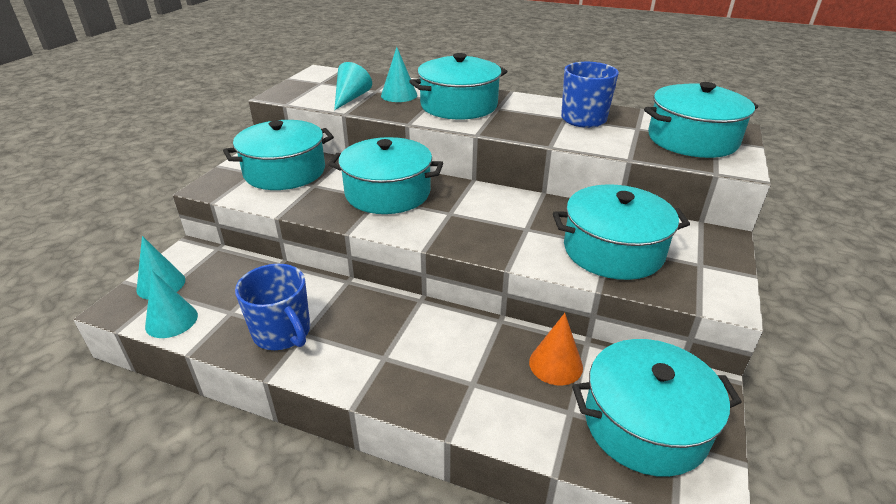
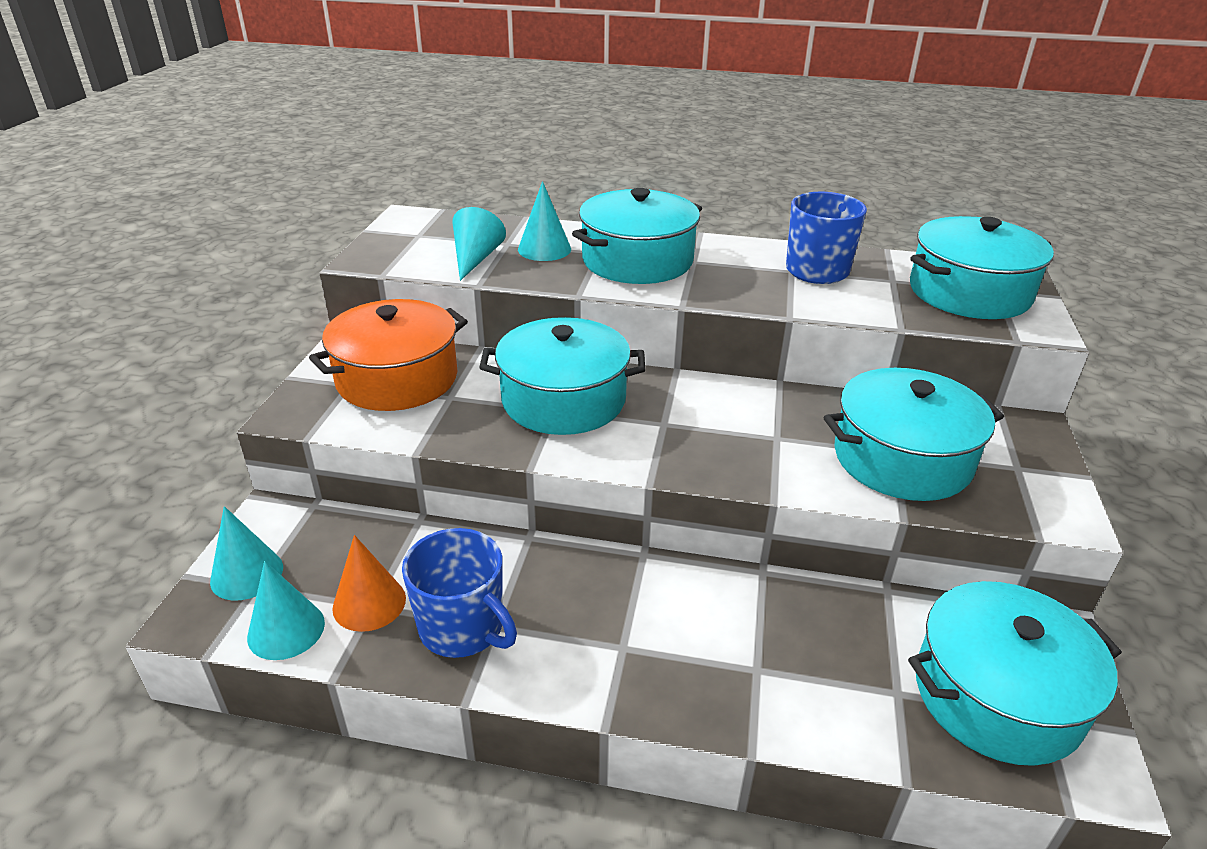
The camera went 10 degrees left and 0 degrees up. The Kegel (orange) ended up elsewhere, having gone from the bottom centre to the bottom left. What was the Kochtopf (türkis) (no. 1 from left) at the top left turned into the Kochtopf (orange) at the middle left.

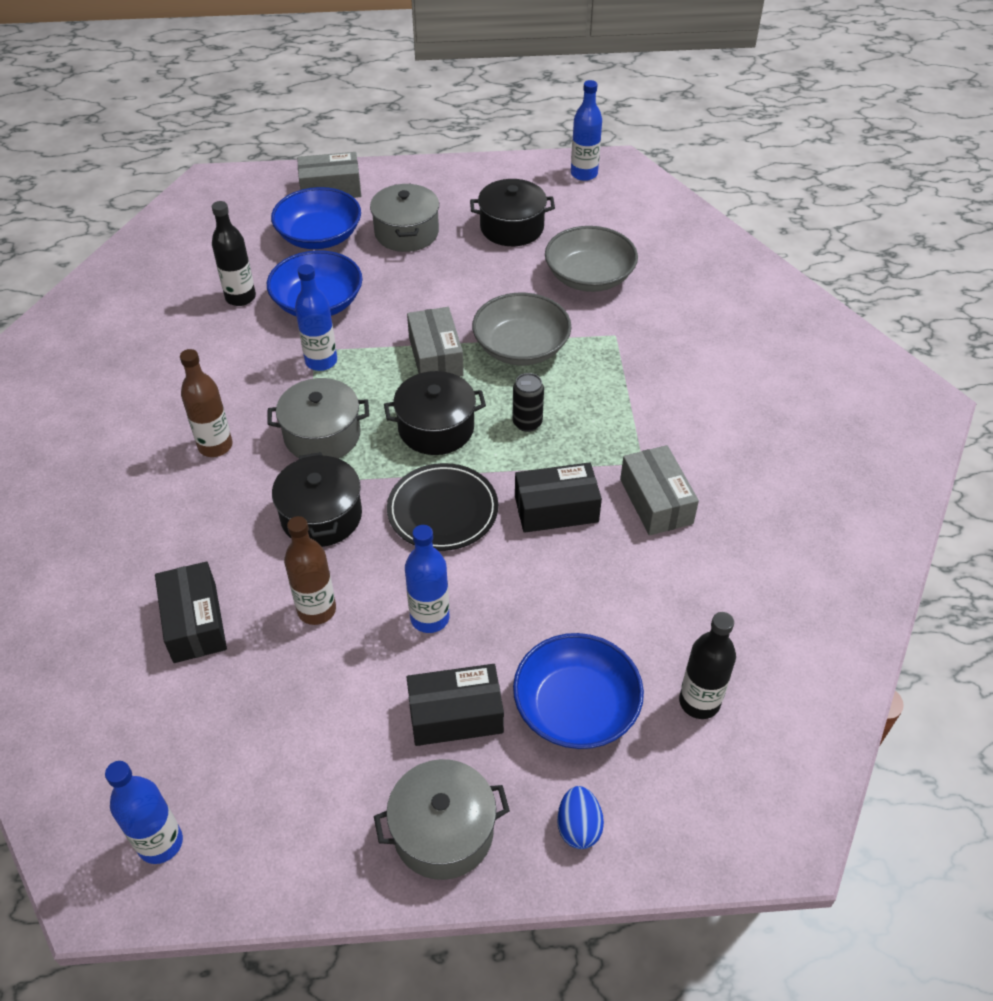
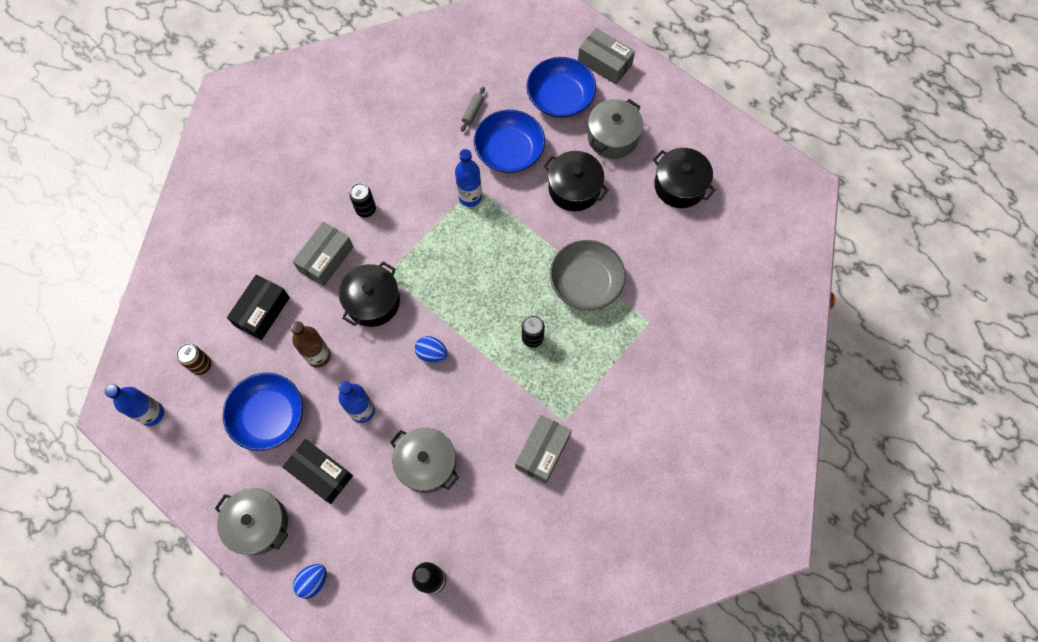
The camera went 45 degrees right and 20 degrees up. The second view lost the Schachtel (schwarz) (no. 3 from left) at the centre. The second view lost the Schüssel (grau) (no. 2 from left) at the top centre. The second view lost the Flasche (blau) (no. 4 from left) at the top centre. The second view gained the Dose (braun) at the middle left. The Kochtopf (grau) (no. 1 from left in the first image) ended up elsewhere, having gone from the middle left to the bottom centre. The Kochtopf (schwarz) (no. 2 from left) ended up elsewhere, having gone from the centre to the top centre. The Schachtel (grau) (no. 2 from left in the first image) ended up elsewhere, having gone from the centre to the middle left. The Schüssel (blau) (no. 3 from left in the first image) ended up elsewhere, having gone from the bottom centre to the middle left. Where the Flasche (braun) (no. 1 from left) stood at the middle left, the Dose (schwarz) (no. 1 from left) came to stand at the top centre. Where the Flasche (schwarz) (no. 1 from left) stood at the top left, the Nudelholz (grau) came to stand at the top centre. Where the Teller (schwarz) stood at the centre, the Ei (blau) (no. 2 from left) came to stand at the centre.

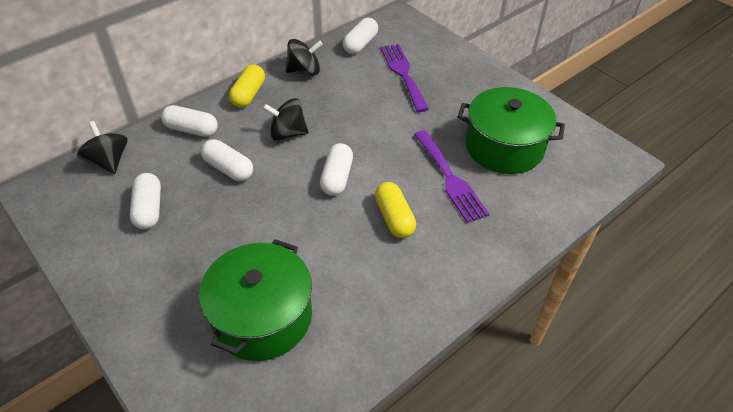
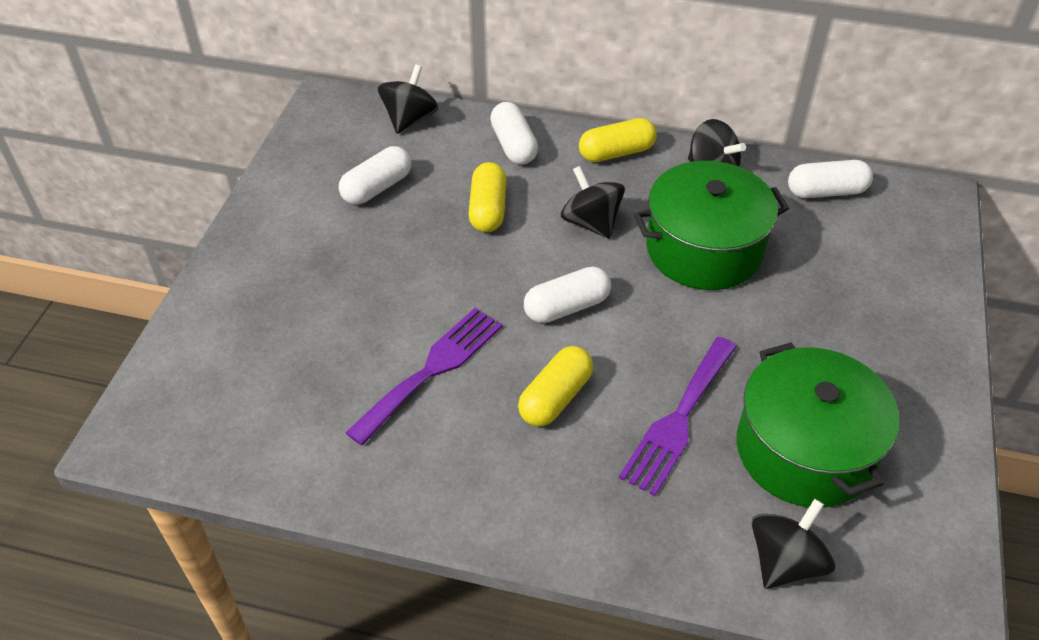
The camera went 55 degrees right and 0 degrees up. The second view gained the Kreisel (schwarz) (no. 4 from left) at the bottom right. The Kochtopf (grün) (no. 1 from left) ended up elsewhere, having gone from the bottom centre to the middle right. The Gabel (lila) (no. 1 from left) ended up elsewhere, having gone from the top centre to the centre. What was the Kapsel (weiß) (no. 3 from left) at the middle left turned into the Kapsel (gelb) (no. 1 from left) at the top centre.

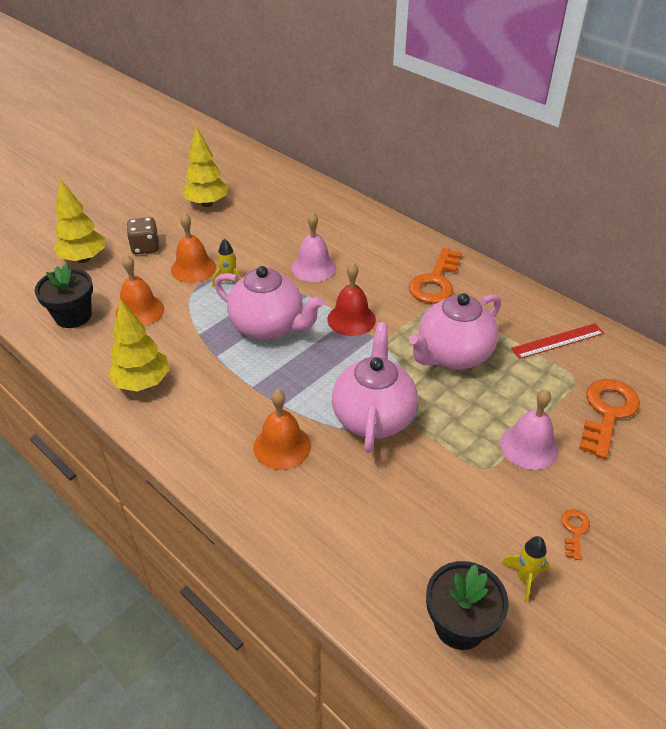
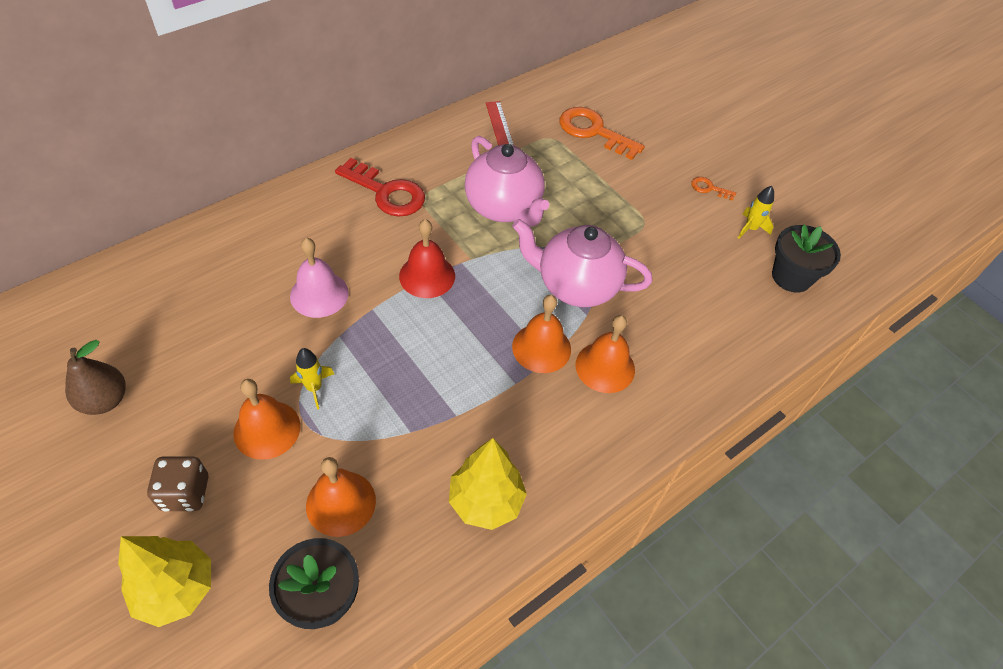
The camera went 85 degrees left and 10 degrees up. The second view lost the Teekanne (rosa) (no. 1 from left) at the centre. The second view lost the Glocke (rosa) (no. 2 from left) at the middle right. The second view gained the Glocke (orange) (no. 3 from left) at the centre. Where the Baum (gelb) (no. 3 from left) stood at the top left, the Birne (braun) came to stand at the middle left. What was the Schlüssel (orange) (no. 1 from left) at the centre turned into the Schlüssel (rot) at the top centre.

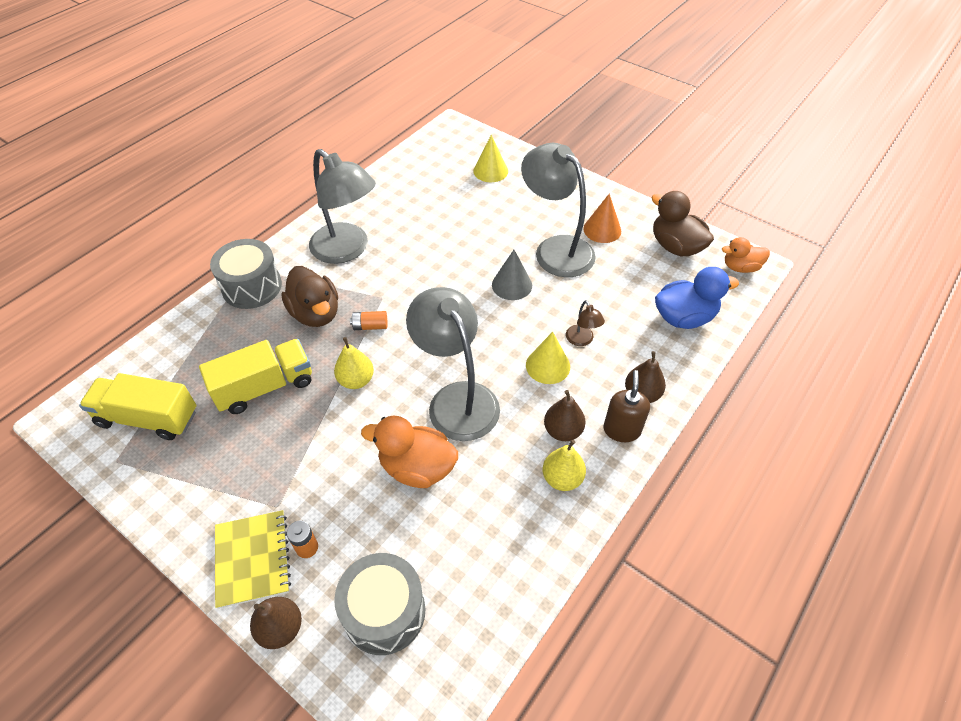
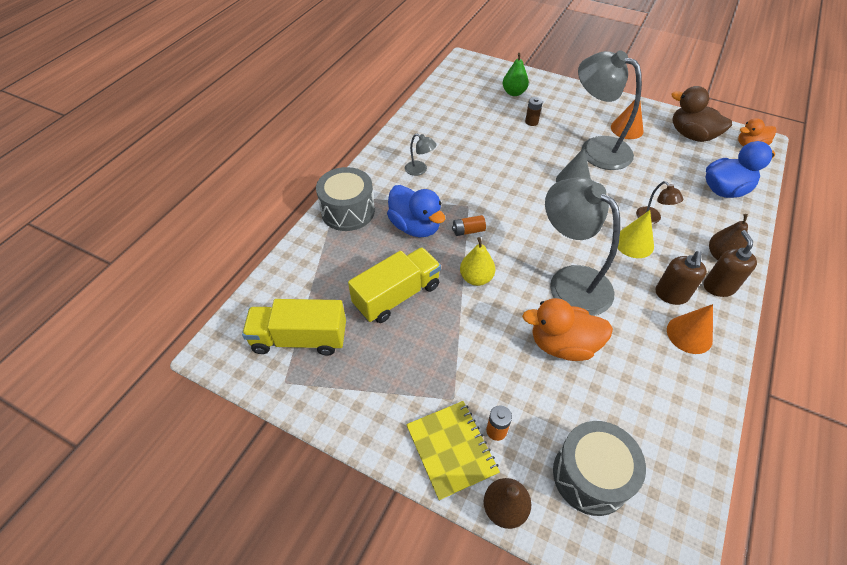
The camera went 10 degrees left and 0 degrees up. The second view gained the Batterie (braun) at the top centre. Where the Kegel (gelb) (no. 1 from left) stood at the top centre, the Birne (grün) came to stand at the top centre. Where the Birne (gelb) (no. 2 from left) stood at the centre, the Kegel (orange) (no. 2 from left) came to stand at the middle right. Where the Birne (braun) (no. 2 from left) stood at the centre, the Seifenspender (braun) (no. 1 from left) came to stand at the middle right. What was the Ente (braun) (no. 1 from left) at the middle left turned into the Ente (blau) (no. 1 from left) at the centre. The size of the Lampe (grau) (no. 1 from left) at the top centre changed by a factor of 0.42.

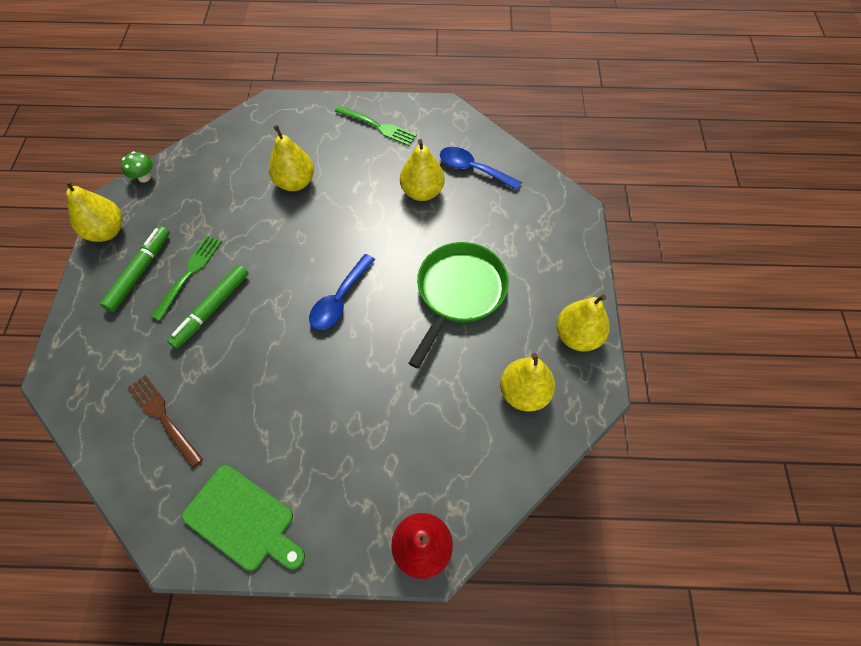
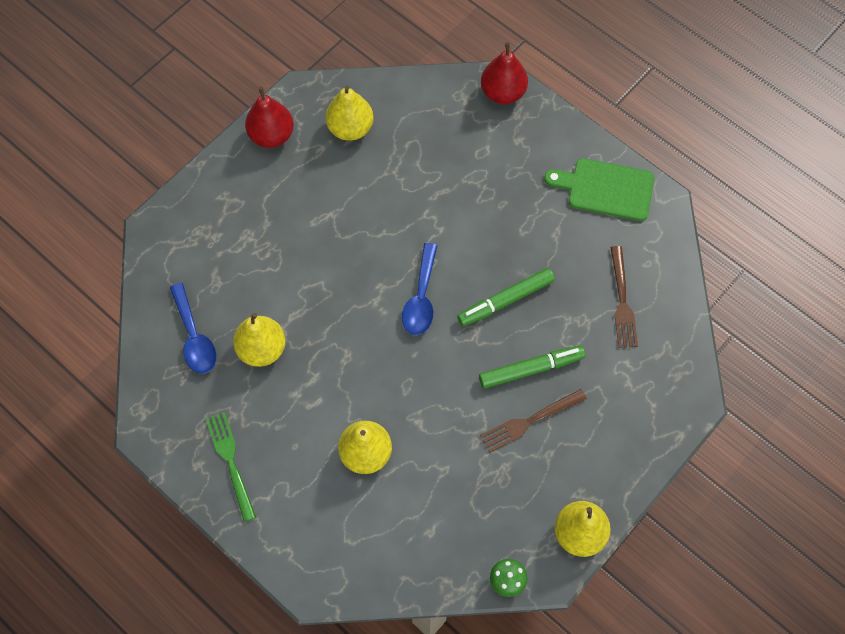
The camera went 140 degrees left and 5 degrees up. The second view lost the Pfanne (grün) at the centre. The Filzstift (grün) (no. 1 from left) ended up elsewhere, having gone from the middle left to the centre. What was the Gabel (grün) (no. 1 from left) at the middle left turned into the Gabel (braun) (no. 1 from left) at the centre. What was the Birne (gelb) (no. 5 from left) at the middle right turned into the Birne (rot) (no. 1 from left) at the top left. The Schneidebrett (grün) at the bottom left ended up facing another way, 60 degrees counterclockwise from before. The Löffel (blau) (no. 1 from left in the first image) at the centre ended up facing another way, 120 degrees clockwise from before.

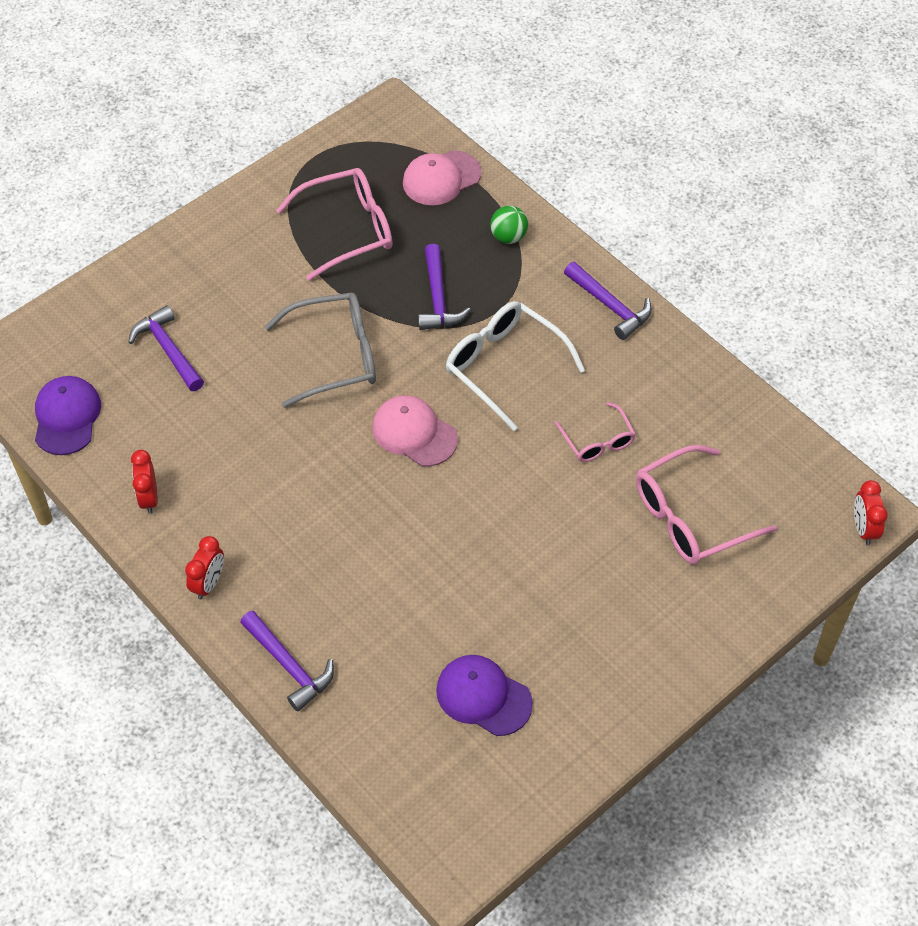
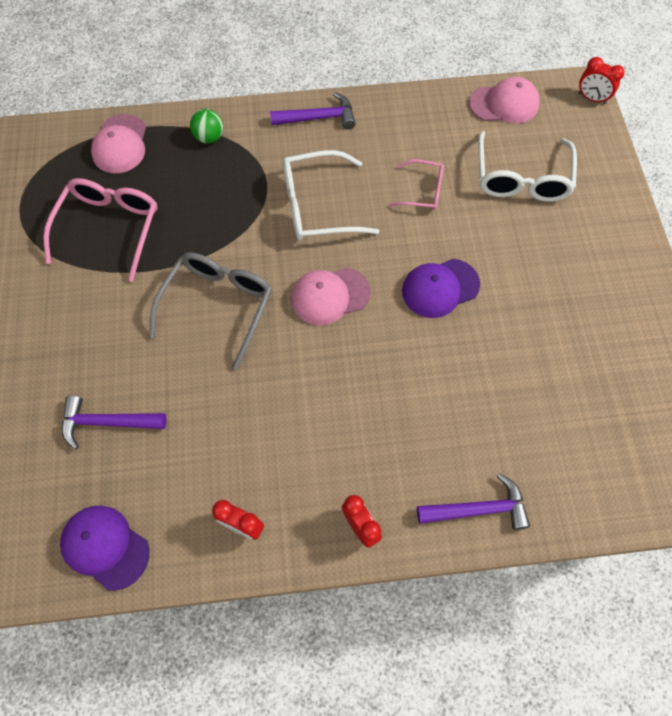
The camera went 55 degrees left and 10 degrees up. The second view lost the Hammer (lila) (no. 3 from left) at the top centre. The second view gained the Kappe (rosa) (no. 3 from left) at the top right. The Kappe (lila) (no. 2 from left) ended up elsewhere, having gone from the bottom centre to the centre. What was the Brille (rosa) (no. 3 from left) at the middle right turned into the Brille (weiß) (no. 2 from left) at the top right.

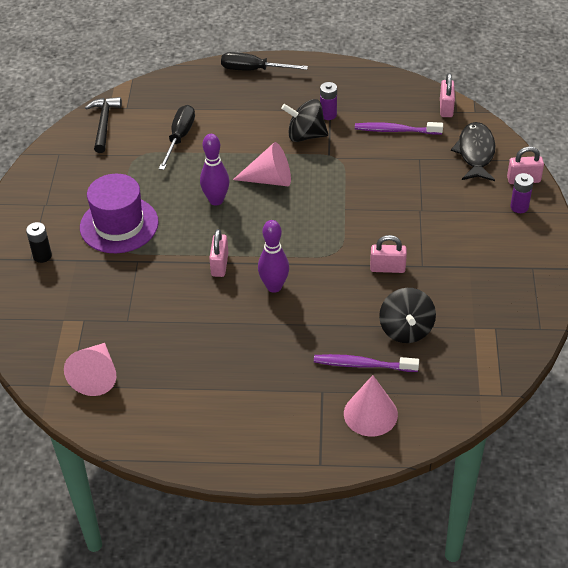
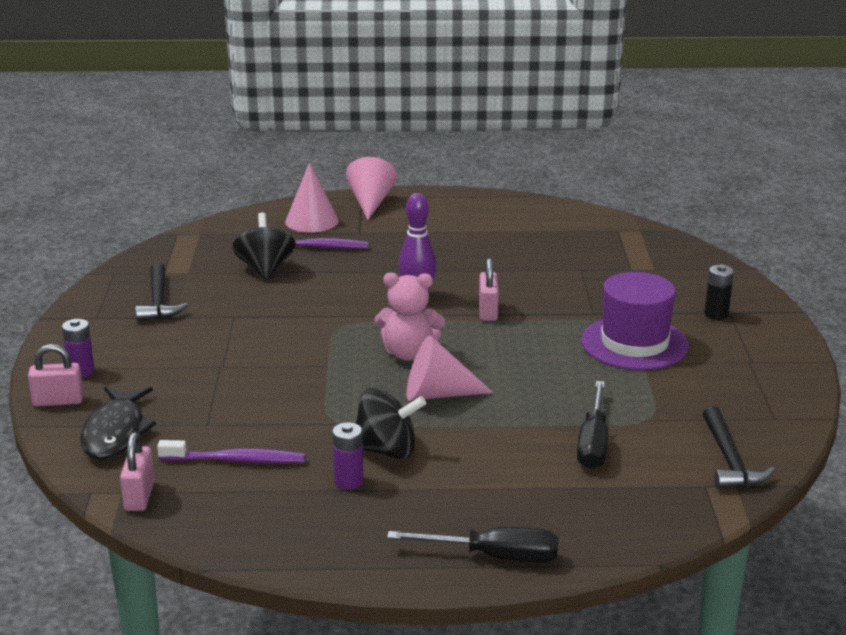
The camera went 175 degrees right and 20 degrees down. The second view lost the Bowlingkegel (lila) (no. 1 from left) at the top centre. The second view lost the Vorhängeschloss (rosa) (no. 2 from left) at the middle right. The second view gained the Hammer (schwarz) (no. 1 from left) at the middle left. The second view gained the Teddybär (rosa) at the centre. The Kegel (rosa) (no. 1 from left in the first image) ended up elsewhere, having gone from the middle left to the top centre.

